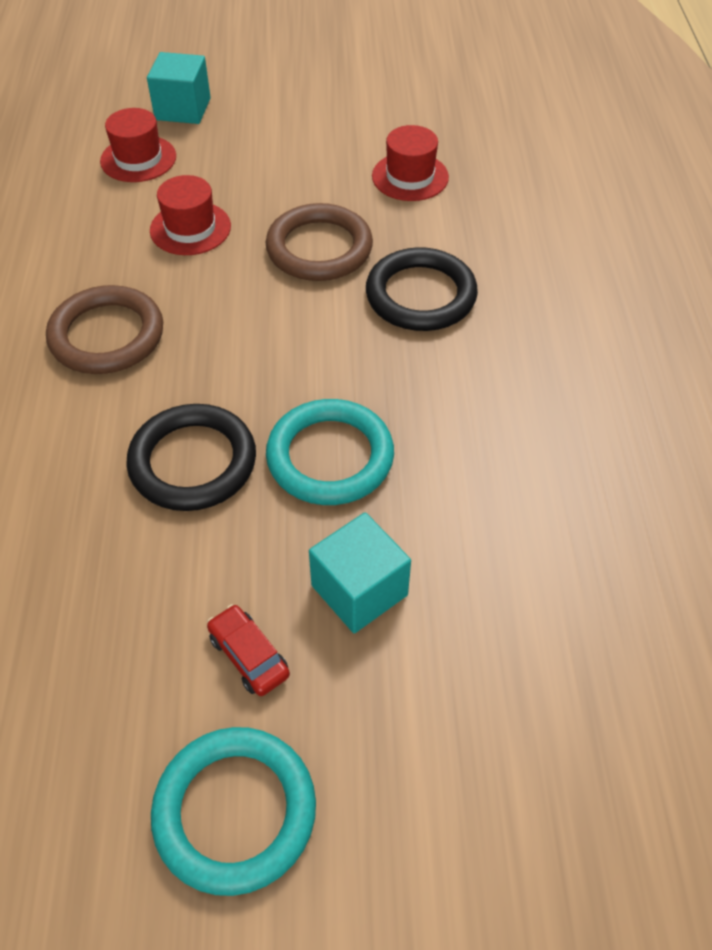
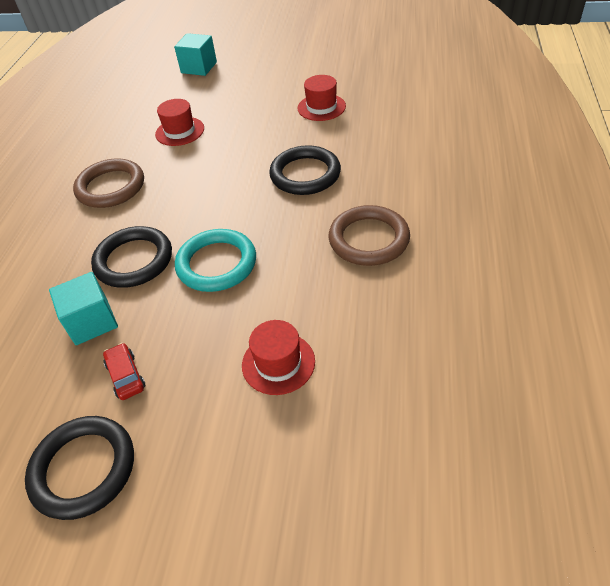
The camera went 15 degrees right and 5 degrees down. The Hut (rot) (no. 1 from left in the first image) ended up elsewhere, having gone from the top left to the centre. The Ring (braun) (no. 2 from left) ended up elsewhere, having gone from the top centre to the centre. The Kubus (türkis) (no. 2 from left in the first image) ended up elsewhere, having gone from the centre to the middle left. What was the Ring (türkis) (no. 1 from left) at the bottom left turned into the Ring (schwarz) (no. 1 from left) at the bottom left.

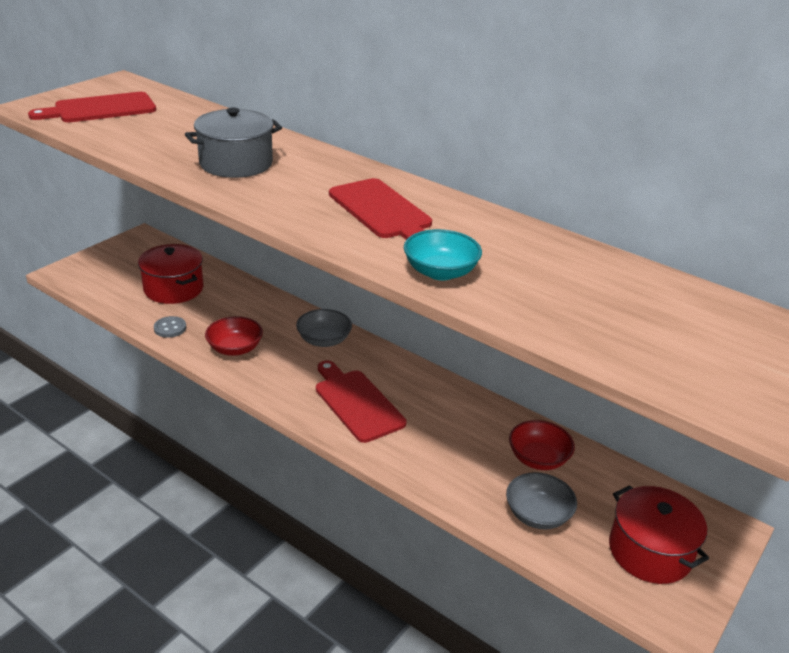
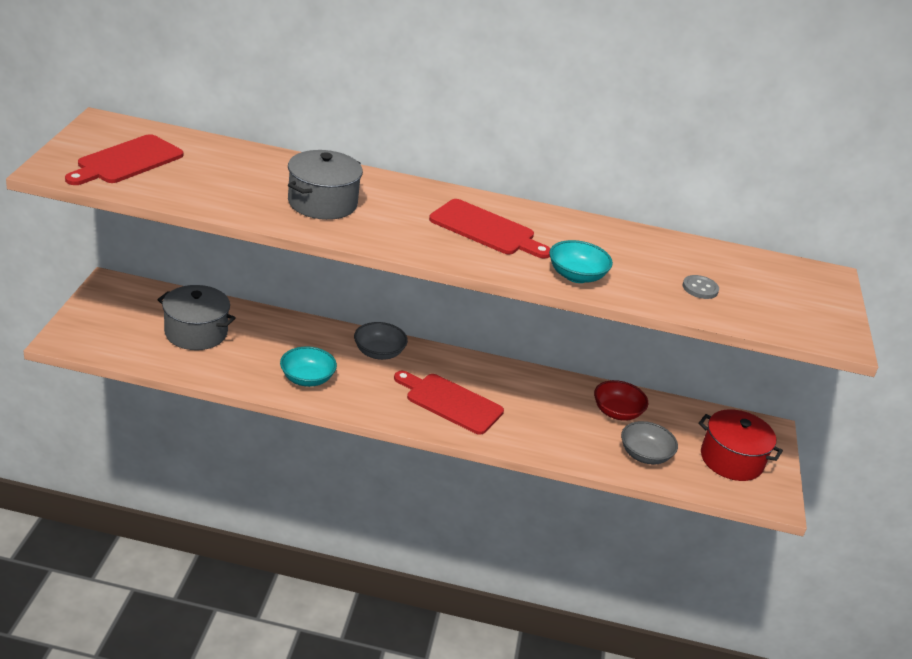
The camera went 30 degrees left and 0 degrees up. The Knopf (grau) ended up elsewhere, having gone from the middle left to the middle right. What was the Kochtopf (rot) (no. 1 from left) at the middle left turned into the Kochtopf (grau) (no. 1 from left) at the middle left. What was the Schüssel (rot) (no. 1 from left) at the middle left turned into the Schüssel (türkis) (no. 1 from left) at the centre.

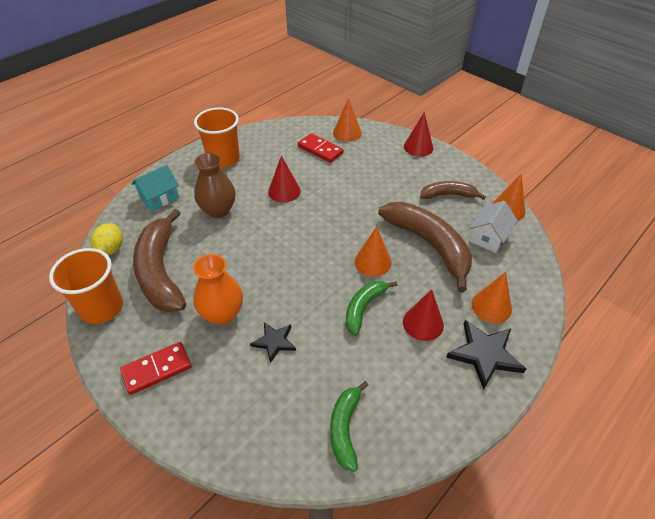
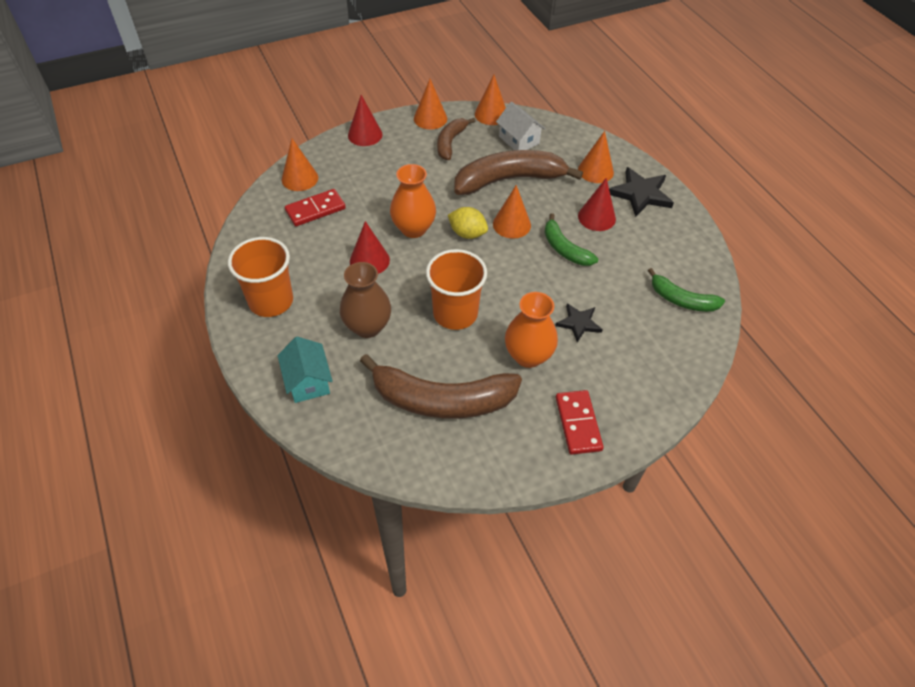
The camera went 70 degrees left and 5 degrees up. The second view gained the Vase (orange) (no. 1 from left) at the top centre. The second view gained the Kegel (orange) (no. 2 from left) at the top centre. The Becher (orange) (no. 1 from left in the first image) ended up elsewhere, having gone from the middle left to the centre. The Zitrone (gelb) ended up elsewhere, having gone from the middle left to the top centre.

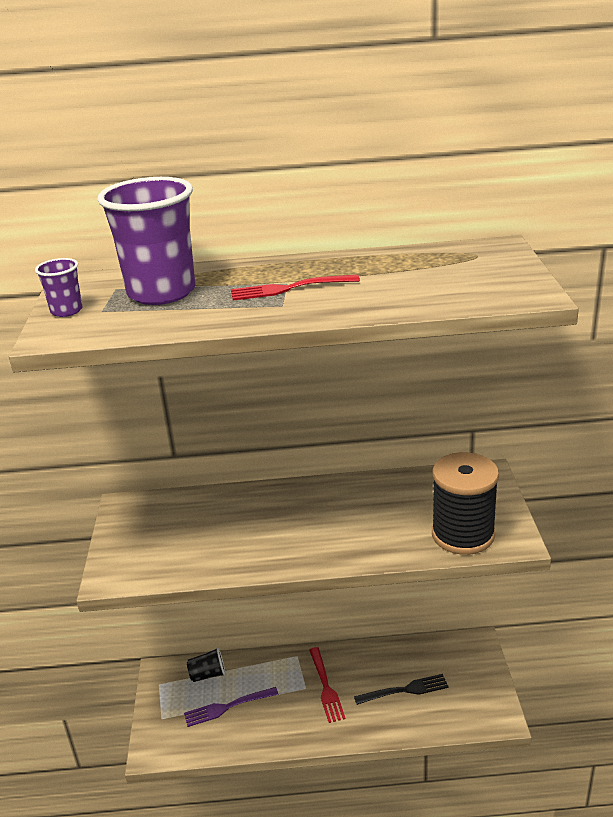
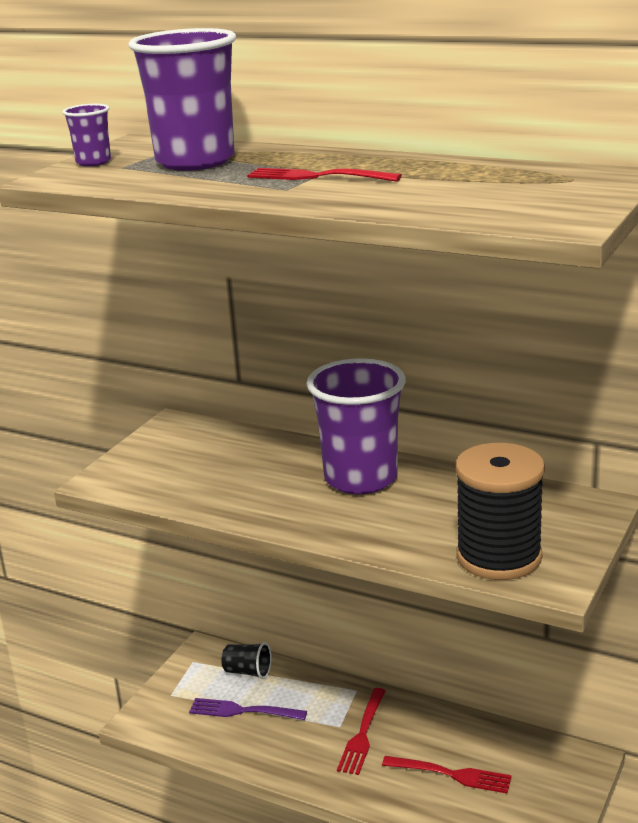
The camera went 30 degrees right and 5 degrees down. The second view gained the Becher (lila) (no. 3 from left) at the centre. What was the Gabel (schwarz) at the bottom centre turned into the Gabel (rot) (no. 3 from left) at the bottom right.

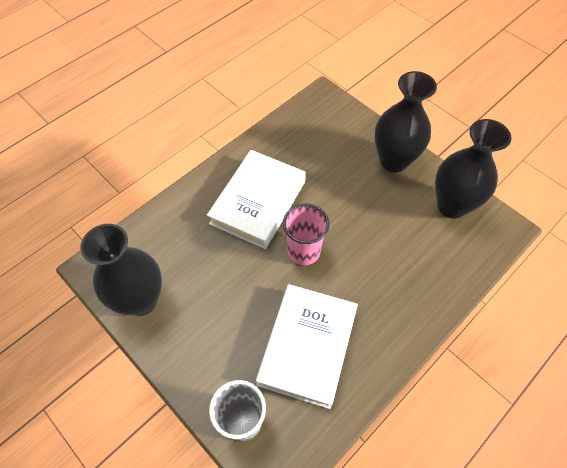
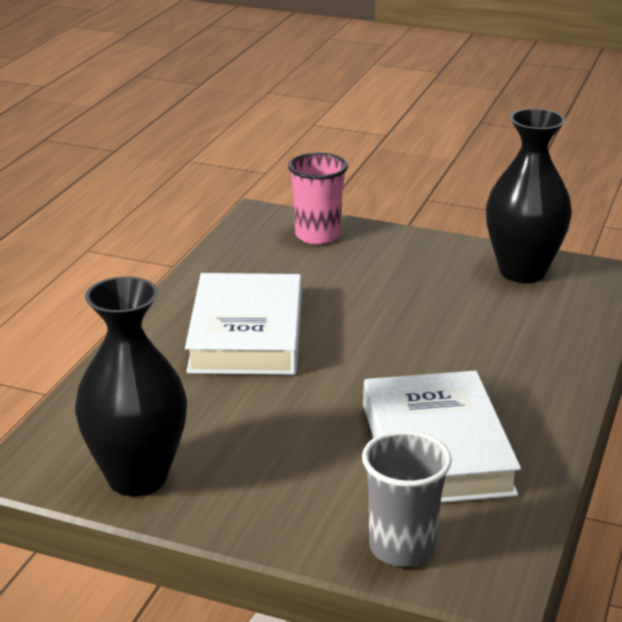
The camera went 25 degrees left and 30 degrees down. The second view lost the Vase (schwarz) (no. 2 from left) at the top right. The Becher (rosa) ended up elsewhere, having gone from the centre to the top centre.

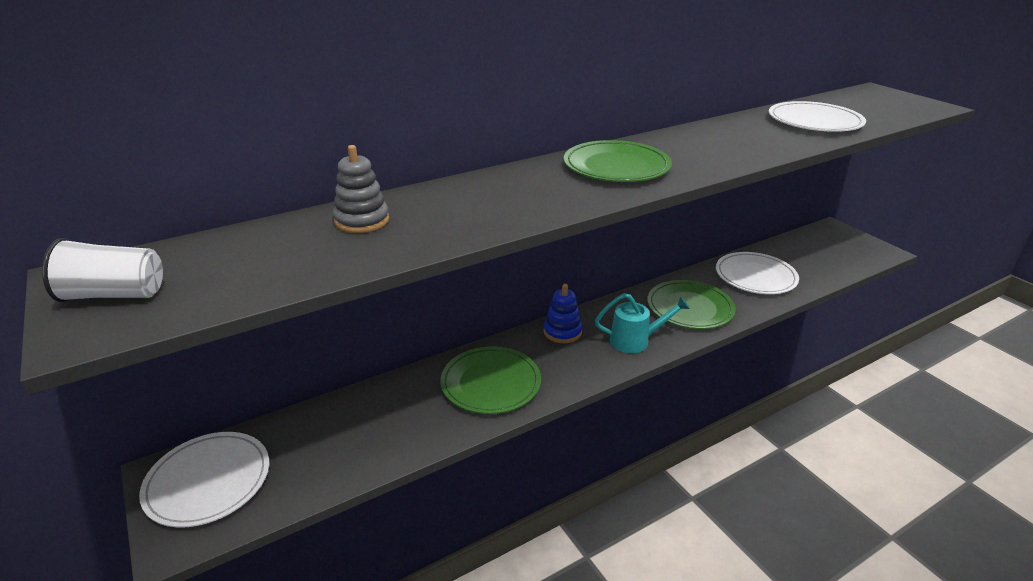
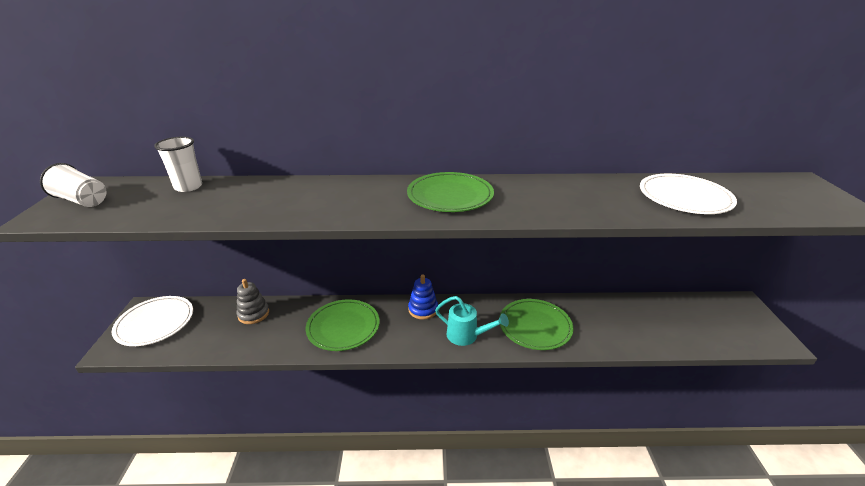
The camera went 30 degrees right and 0 degrees up. The second view lost the Teller (weiß) (no. 2 from left) at the middle right. The second view gained the Becher (weiß) (no. 2 from left) at the middle left. The Stapelspielzeug (grau) ended up elsewhere, having gone from the top centre to the middle left.

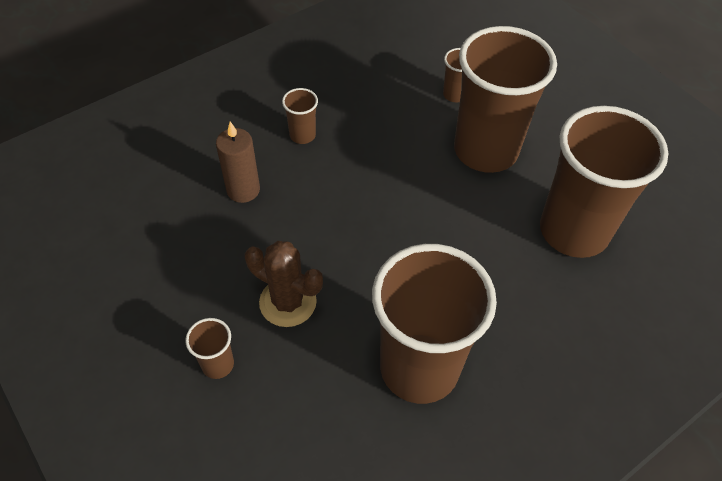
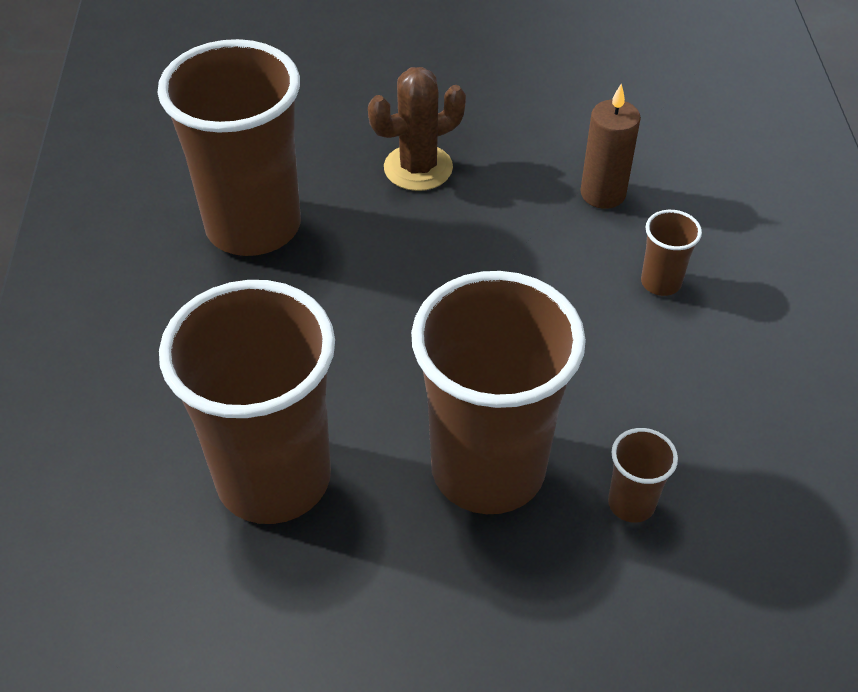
The camera went 125 degrees right and 5 degrees down. The second view lost the Becher (braun) (no. 1 from left) at the bottom left.

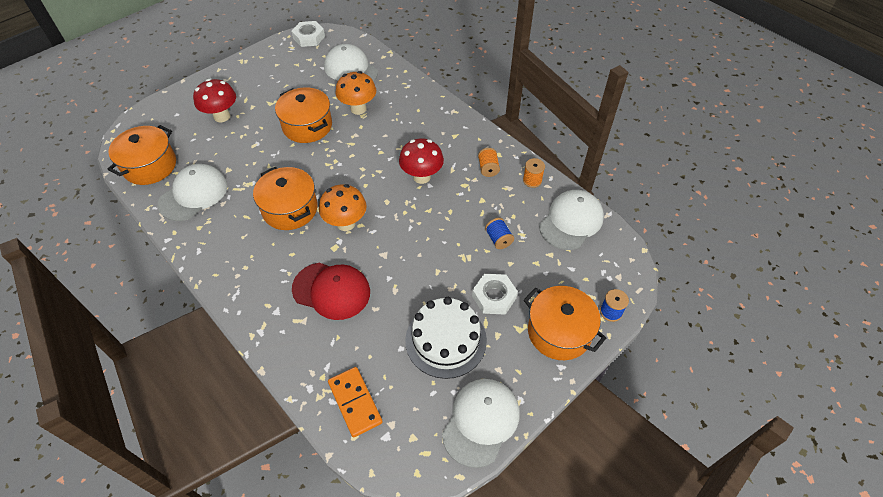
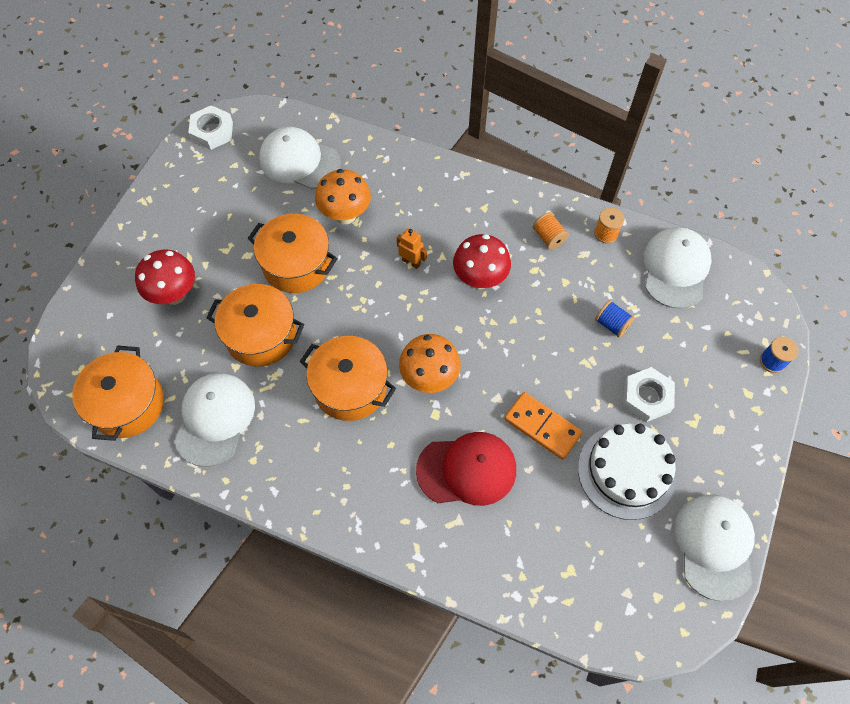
The camera went 25 degrees left and 10 degrees up. The second view gained the Roboter (orange) at the centre. The Dominostein (orange) ended up elsewhere, having gone from the bottom centre to the centre. The Kochtopf (orange) (no. 4 from left in the first image) ended up elsewhere, having gone from the centre to the middle left.

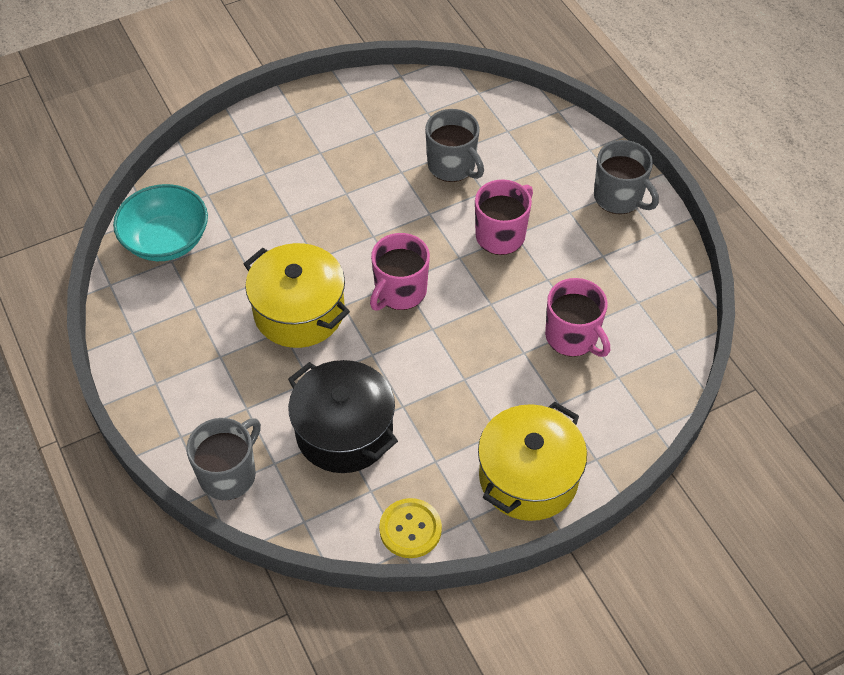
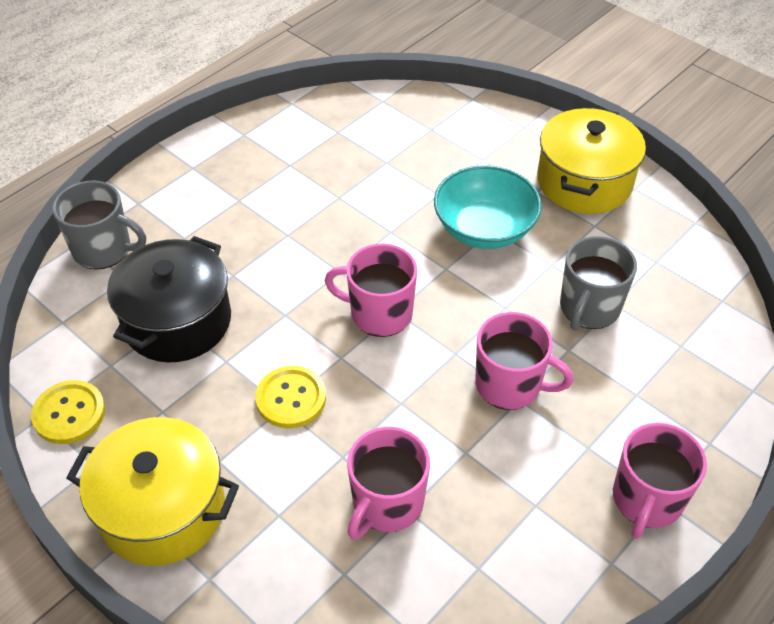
The camera went 70 degrees right and 5 degrees down. The second view gained the Knopf (gelb) (no. 2 from left) at the centre. The Schüssel (türkis) ended up elsewhere, having gone from the top left to the top centre. The Kochtopf (gelb) (no. 1 from left in the first image) ended up elsewhere, having gone from the centre to the top right. What was the Tasse (grau) (no. 3 from left) at the top right turned into the Tasse (rosa) (no. 4 from left) at the bottom right.

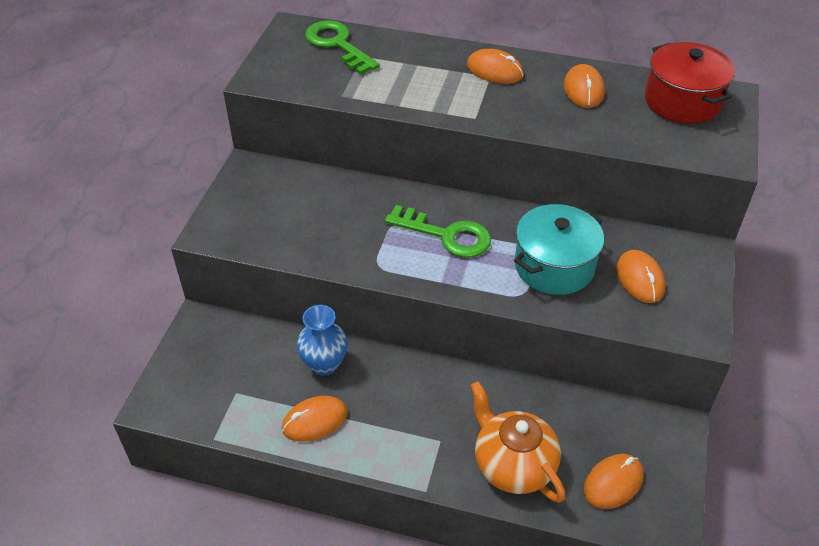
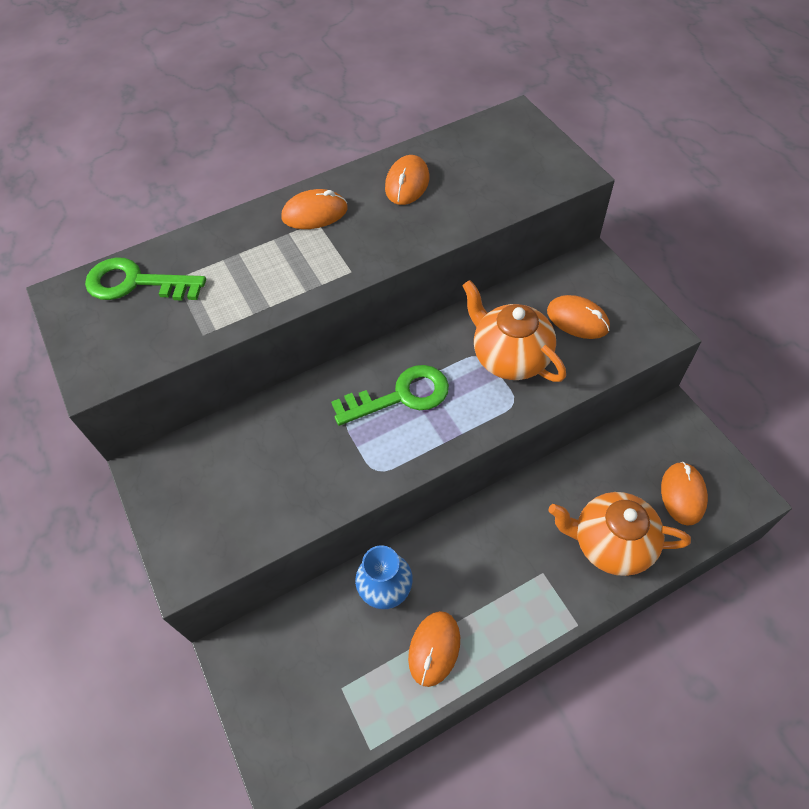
The camera went 40 degrees left and 10 degrees up. The second view lost the Kochtopf (rot) at the top right. Where the Kochtopf (türkis) stood at the middle right, the Teekanne (orange) (no. 1 from left) came to stand at the centre. The Computermaus (orange) (no. 3 from left in the first image) at the top right ended up facing another way, 60 degrees clockwise from before.

